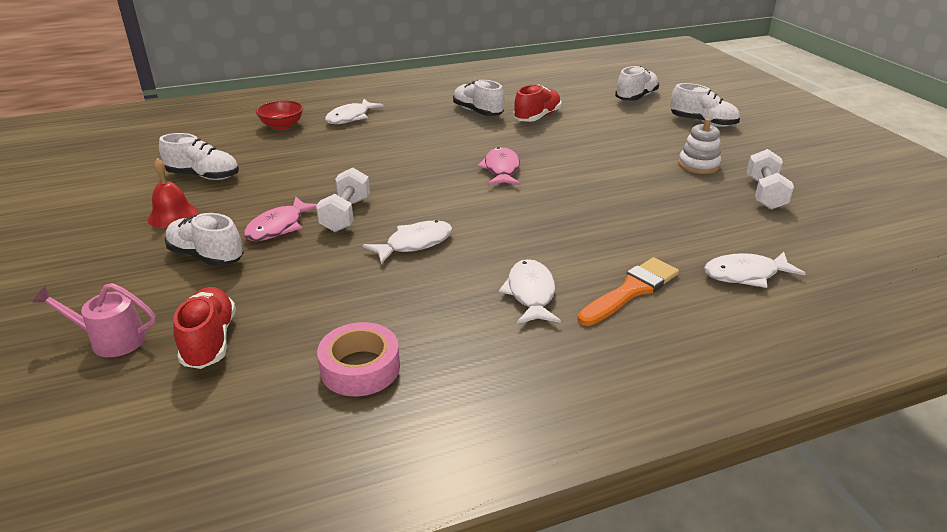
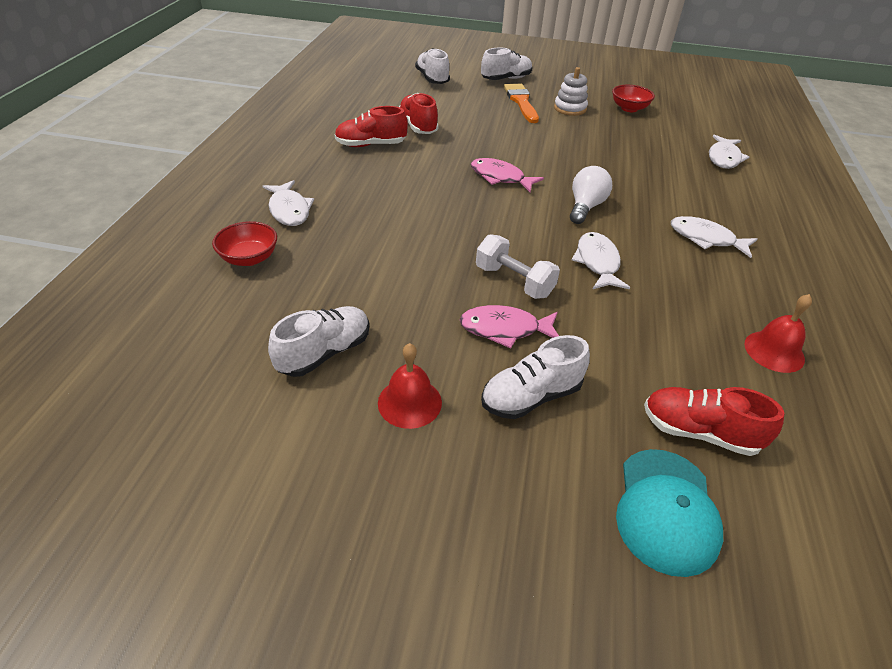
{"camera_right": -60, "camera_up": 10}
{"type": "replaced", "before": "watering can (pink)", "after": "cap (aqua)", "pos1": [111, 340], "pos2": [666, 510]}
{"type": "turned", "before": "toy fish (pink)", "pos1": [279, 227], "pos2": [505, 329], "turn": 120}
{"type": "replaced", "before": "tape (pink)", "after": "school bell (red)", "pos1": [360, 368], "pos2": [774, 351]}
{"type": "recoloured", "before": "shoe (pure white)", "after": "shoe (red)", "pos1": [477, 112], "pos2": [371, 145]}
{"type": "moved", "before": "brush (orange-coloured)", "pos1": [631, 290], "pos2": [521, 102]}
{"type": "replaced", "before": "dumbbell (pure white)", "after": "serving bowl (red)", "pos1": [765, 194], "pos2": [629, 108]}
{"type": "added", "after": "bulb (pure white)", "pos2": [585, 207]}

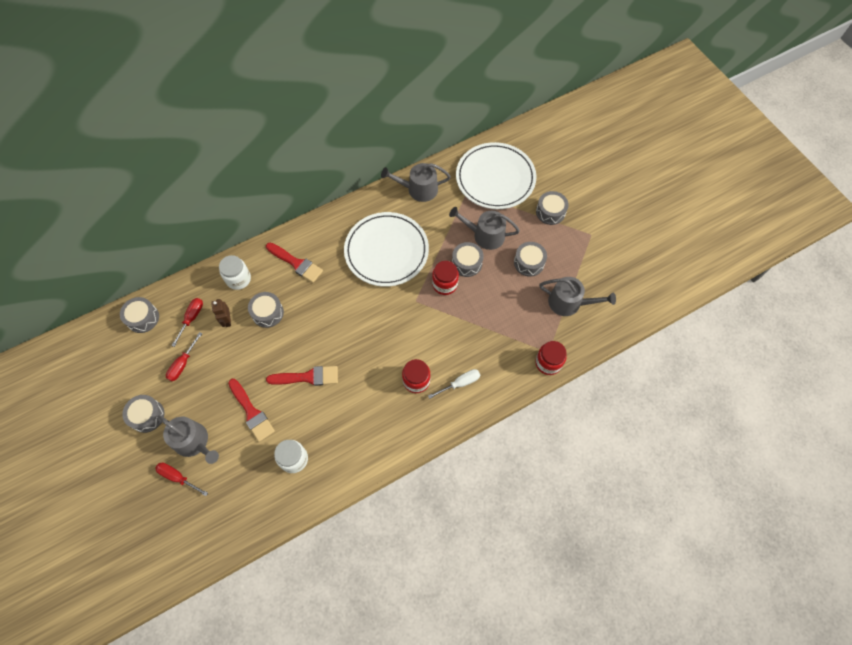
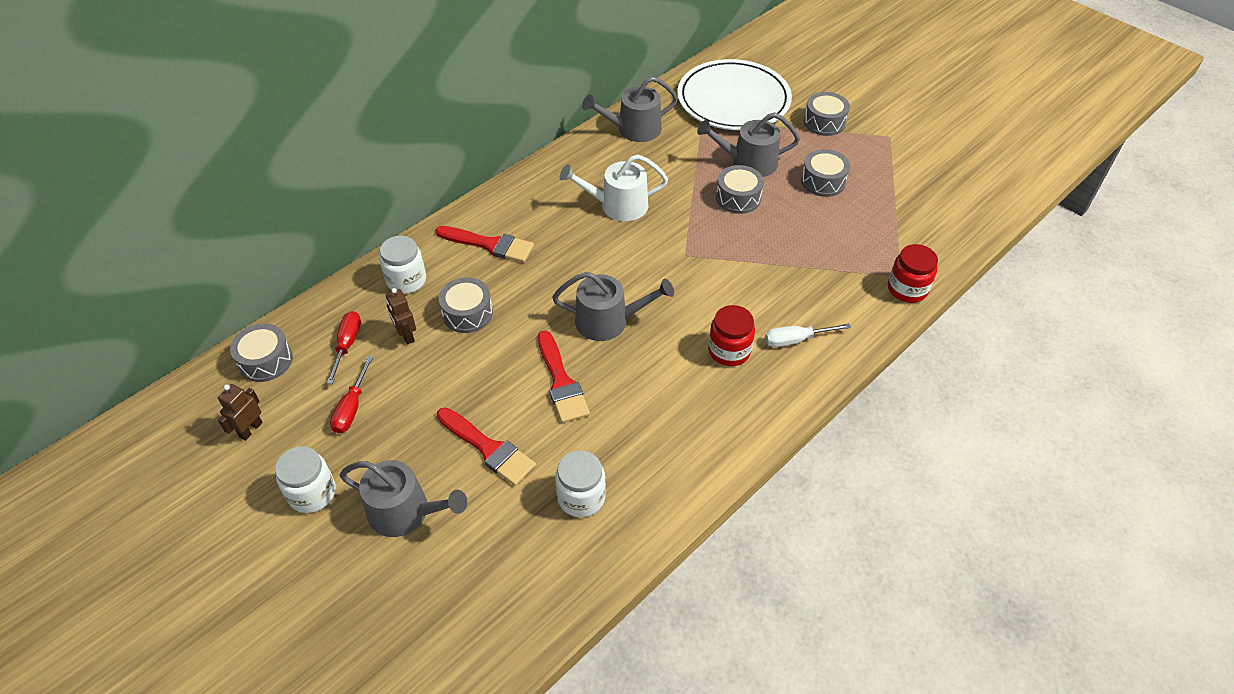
{"camera_right": -15, "camera_up": -15}
{"type": "replaced", "before": "drum (grey)", "after": "preserve jar (pure white)", "pos1": [147, 416], "pos2": [312, 493]}
{"type": "removed", "before": "screwdriver (red)", "pos1": [177, 477]}
{"type": "turned", "before": "brush (red)", "pos1": [307, 377], "pos2": [561, 382], "turn": 90}
{"type": "replaced", "before": "plate (pure white)", "after": "watering can (pure white)", "pos1": [386, 251], "pos2": [618, 205]}
{"type": "turned", "before": "screwdriver (pure white)", "pos1": [460, 383], "pos2": [795, 340], "turn": -150}
{"type": "removed", "before": "preserve jar (red)", "pos1": [444, 284]}
{"type": "moved", "before": "watering can (grey)", "pos1": [569, 303], "pos2": [608, 321]}
{"type": "added", "after": "robot figure (russet)", "pos2": [250, 429]}

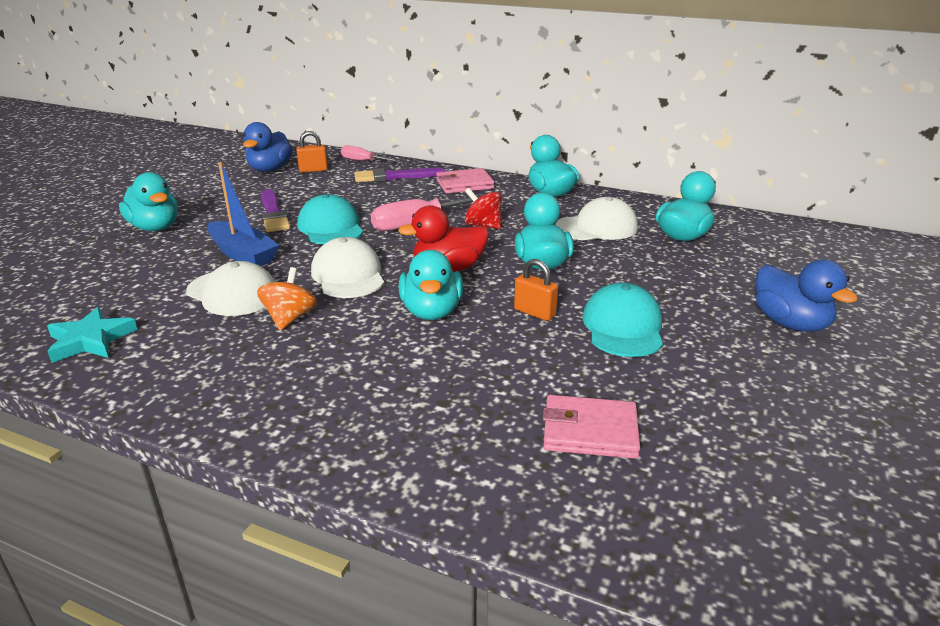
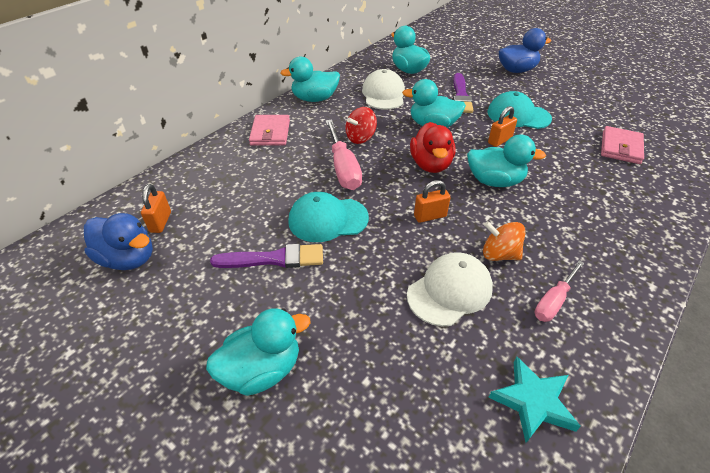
{"camera_right": -75, "camera_up": 15}
{"type": "removed", "before": "toy boat (blue)", "pos1": [243, 254]}
{"type": "replaced", "before": "cap (pure white)", "after": "small lock (orange-coloured)", "pos1": [348, 275], "pos2": [430, 216]}
{"type": "moved", "before": "screwdriver (pink)", "pos1": [363, 161], "pos2": [553, 301]}
{"type": "moved", "before": "brush (royal purple)", "pos1": [395, 176], "pos2": [461, 96]}

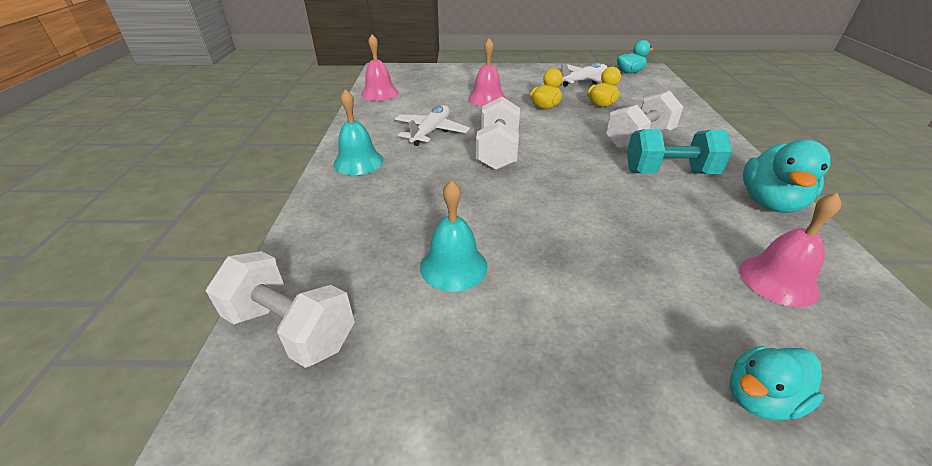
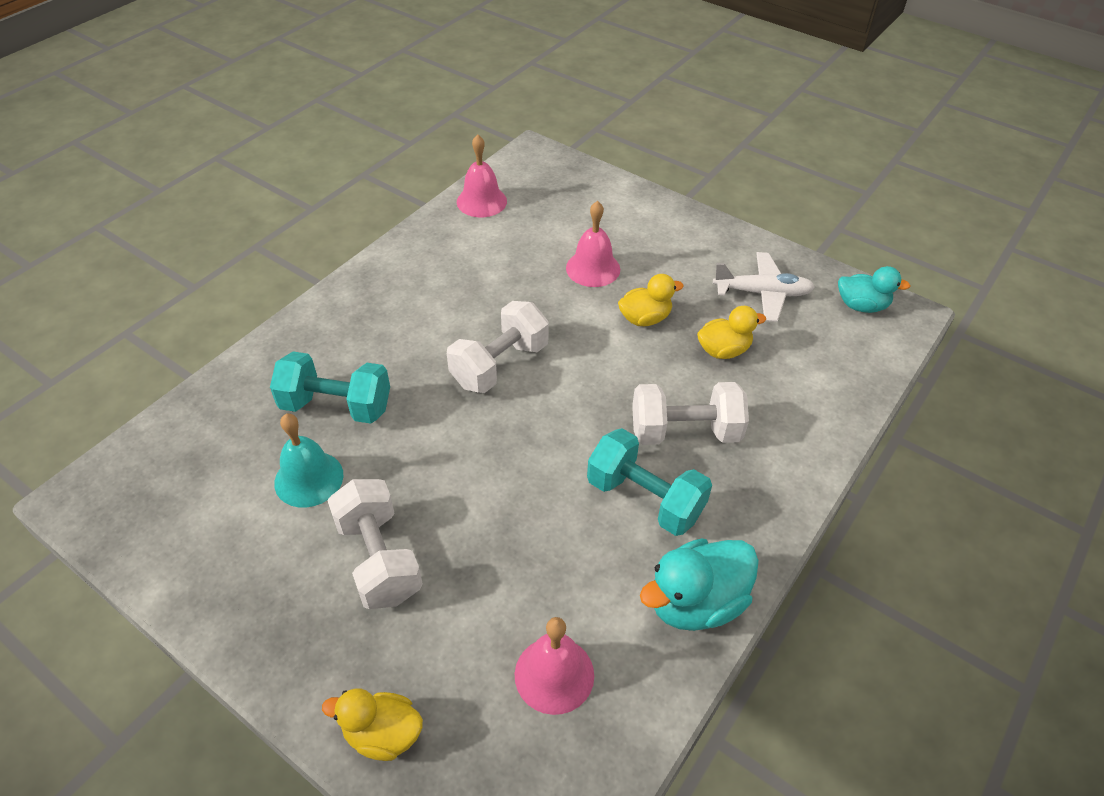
{"camera_right": 35, "camera_up": 10}
{"type": "moved", "before": "dumbbell (pure white)", "pos1": [291, 328], "pos2": [379, 559]}
{"type": "removed", "before": "school bell (aqua)", "pos1": [358, 162]}
{"type": "removed", "before": "plane (pure white)", "pos1": [431, 132]}
{"type": "recoloured", "before": "toy duck (aqua)", "after": "toy duck (yellow)", "pos1": [760, 398], "pos2": [383, 734]}
{"type": "added", "after": "dumbbell (aqua)", "pos2": [336, 406]}

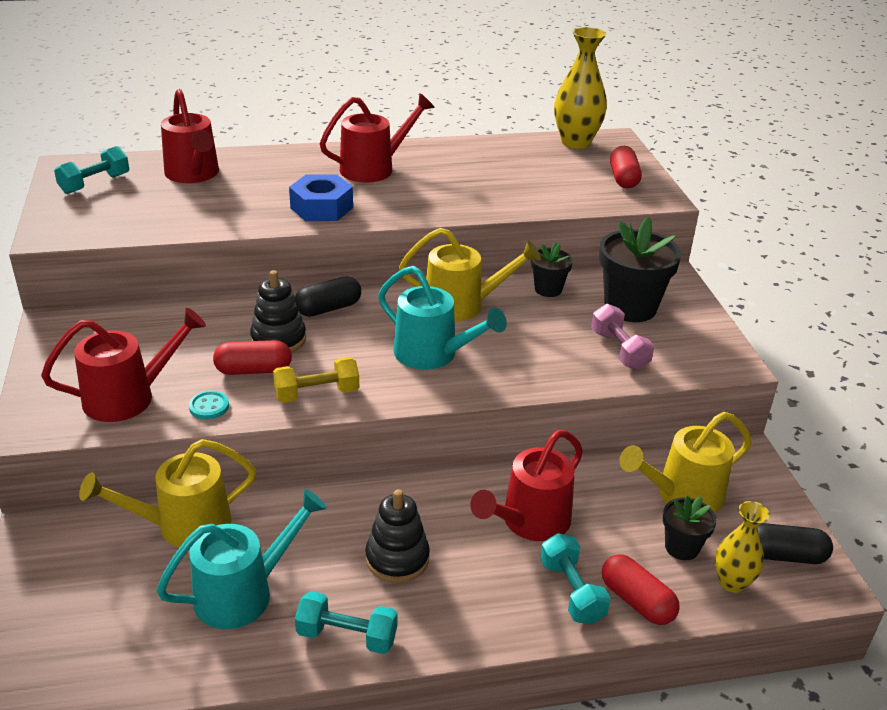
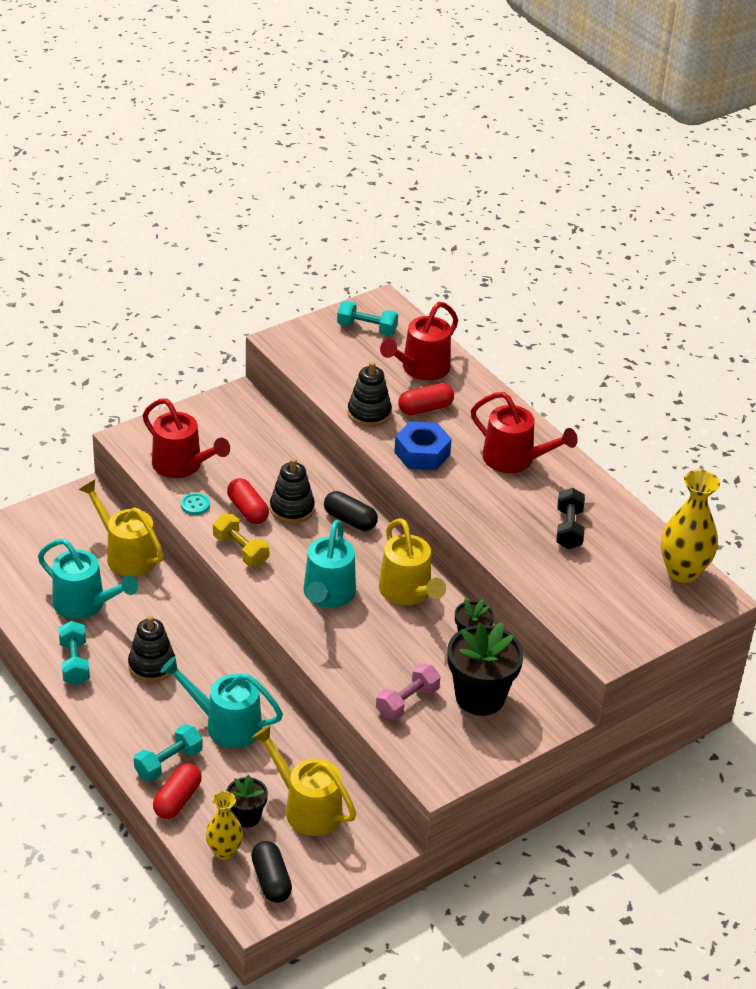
{"camera_right": 65, "camera_up": 5}
{"type": "recoloured", "before": "watering can (red)", "after": "watering can (aqua)", "pos1": [529, 522], "pos2": [225, 724]}
{"type": "moved", "before": "pill (red)", "pos1": [623, 178], "pos2": [425, 408]}
{"type": "added", "after": "stacking rings (ebony)", "pos2": [369, 413]}
{"type": "added", "after": "dumbbell (ebony)", "pos2": [569, 529]}

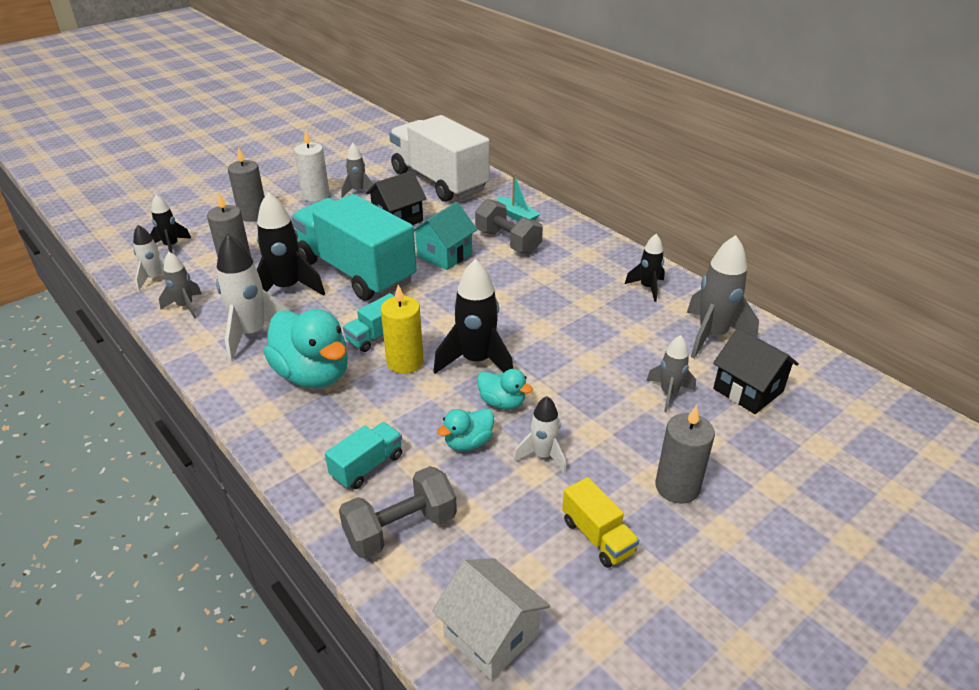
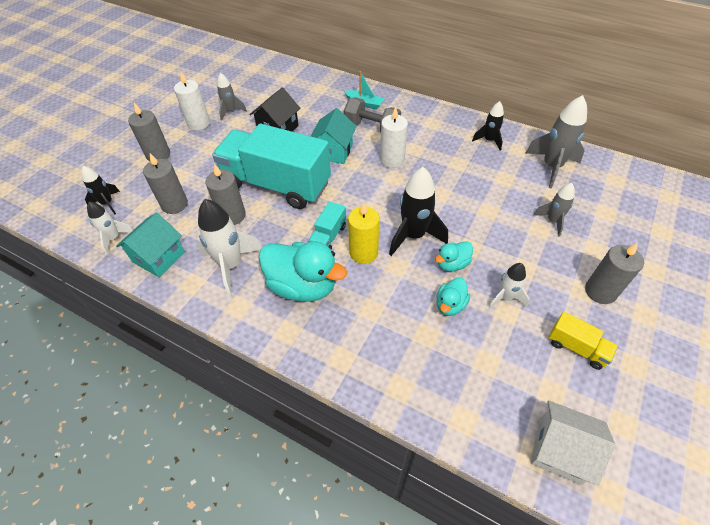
{"camera_right": -20, "camera_up": 15}
{"type": "replaced", "before": "toy rocket (grey)", "after": "toy house (aqua)", "pos1": [185, 307], "pos2": [159, 257]}
{"type": "replaced", "before": "toy rocket (ebony)", "after": "candle (grey)", "pos1": [287, 289], "pos2": [232, 215]}
{"type": "removed", "before": "lorry (aqua)", "pos1": [367, 466]}
{"type": "removed", "before": "dumbbell (grey)", "pos1": [400, 529]}
{"type": "removed", "before": "lorry (pure white)", "pos1": [439, 181]}
{"type": "turned", "before": "toy duck (aqua)", "pos1": [502, 402], "pos2": [452, 264], "turn": 135}
{"type": "removed", "before": "toy house (ebony)", "pos1": [748, 390]}
{"type": "added", "after": "candle (pure white)", "pos2": [392, 160]}

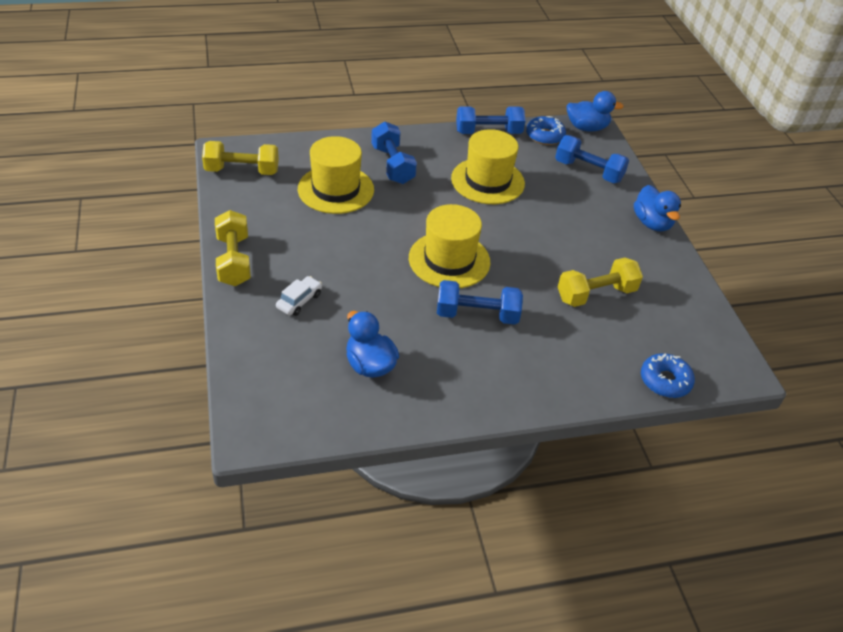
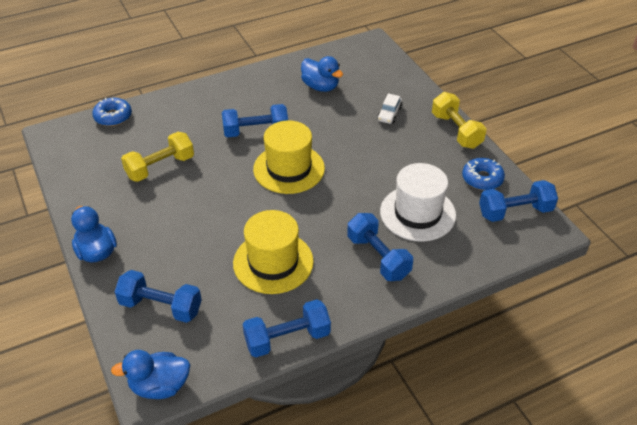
{"camera_right": 170, "camera_up": 0}
{"type": "recoloured", "before": "dumbbell (yellow)", "after": "dumbbell (blue)", "pos1": [242, 171], "pos2": [515, 212]}
{"type": "recoloured", "before": "hat (yellow)", "after": "hat (pure white)", "pos1": [336, 189], "pos2": [417, 213]}
{"type": "moved", "before": "doughnut (blue)", "pos1": [545, 136], "pos2": [482, 179]}

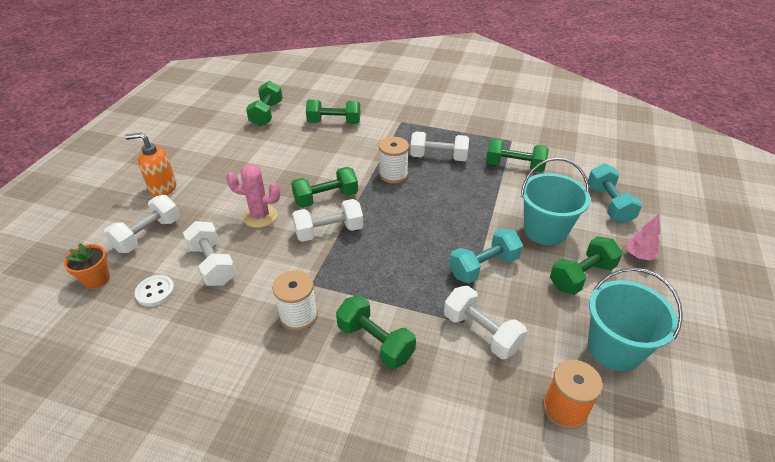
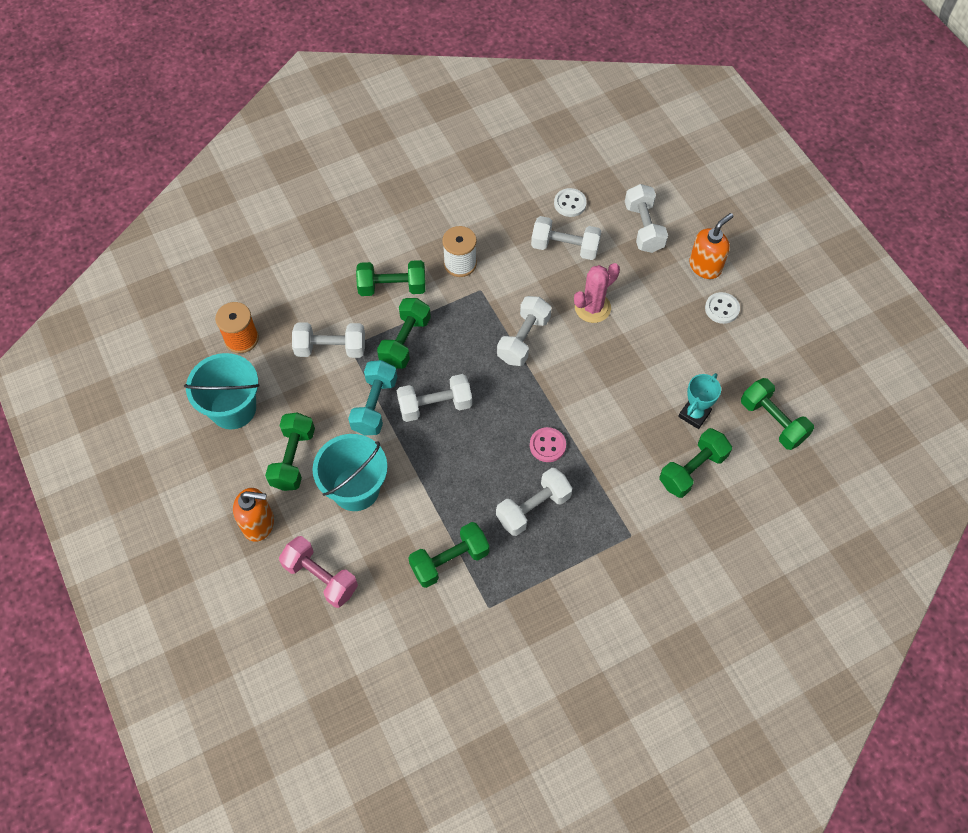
{"camera_right": 135, "camera_up": 20}
{"type": "removed", "before": "potted plant (orange-coloured)", "pos1": [96, 279]}
{"type": "moved", "before": "dumbbell (emerald)", "pos1": [326, 198], "pos2": [405, 341]}
{"type": "replaced", "before": "reel of thread (pure white)", "after": "shirt button (pink)", "pos1": [393, 174], "pos2": [547, 445]}
{"type": "recoloured", "before": "dumbbell (aqua)", "after": "dumbbell (pink)", "pos1": [609, 204], "pos2": [320, 577]}
{"type": "replaced", "before": "tree (pink)", "after": "soap dispenser (orange-coloured)", "pos1": [639, 255], "pos2": [259, 524]}
{"type": "added", "after": "dumbbell (pure white)", "pos2": [435, 405]}
{"type": "added", "after": "award cup (aqua)", "pos2": [694, 414]}
{"type": "added", "after": "shirt button (pure white)", "pos2": [722, 309]}

